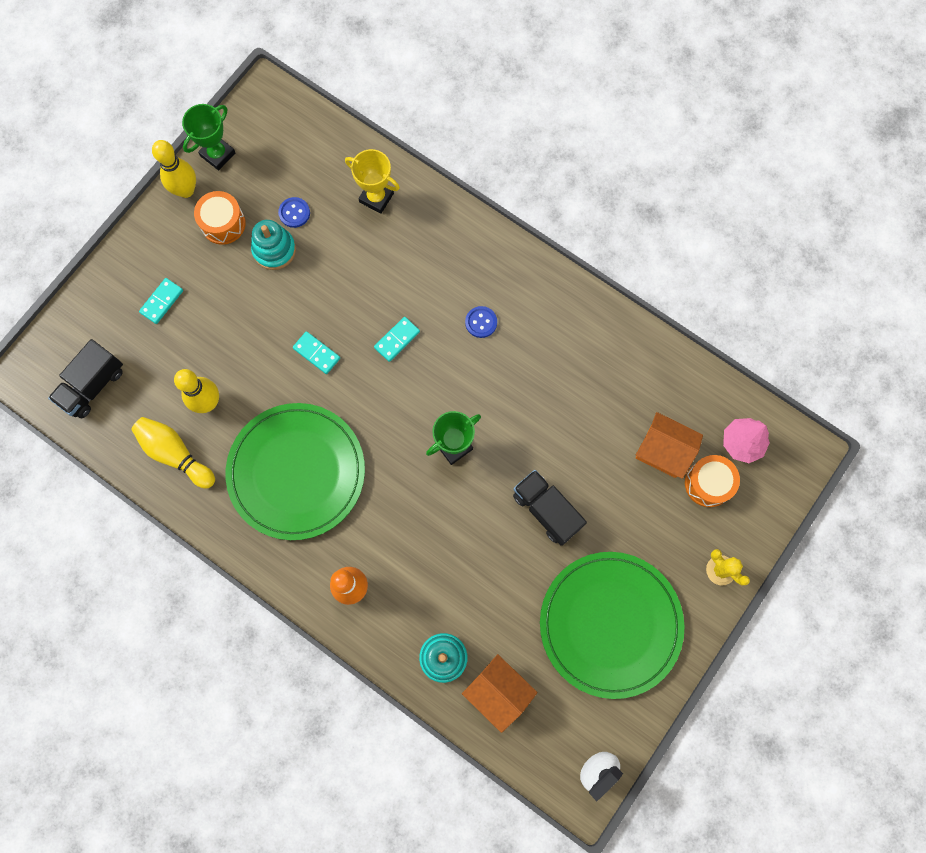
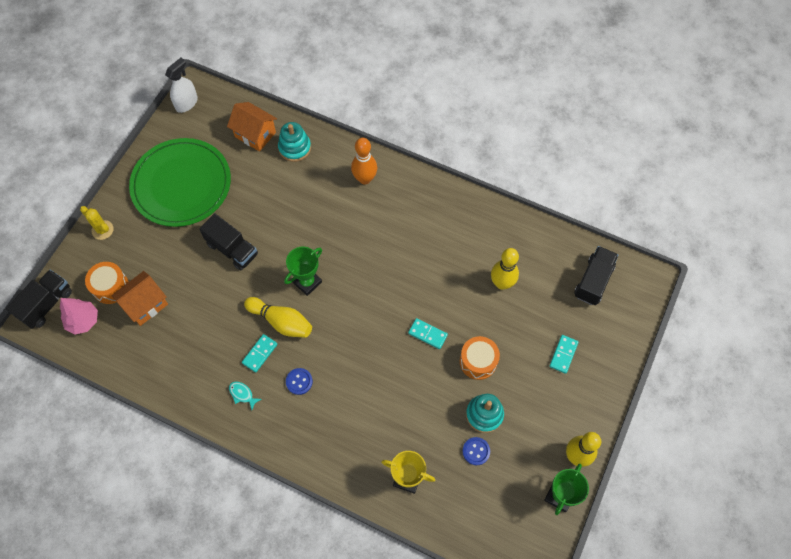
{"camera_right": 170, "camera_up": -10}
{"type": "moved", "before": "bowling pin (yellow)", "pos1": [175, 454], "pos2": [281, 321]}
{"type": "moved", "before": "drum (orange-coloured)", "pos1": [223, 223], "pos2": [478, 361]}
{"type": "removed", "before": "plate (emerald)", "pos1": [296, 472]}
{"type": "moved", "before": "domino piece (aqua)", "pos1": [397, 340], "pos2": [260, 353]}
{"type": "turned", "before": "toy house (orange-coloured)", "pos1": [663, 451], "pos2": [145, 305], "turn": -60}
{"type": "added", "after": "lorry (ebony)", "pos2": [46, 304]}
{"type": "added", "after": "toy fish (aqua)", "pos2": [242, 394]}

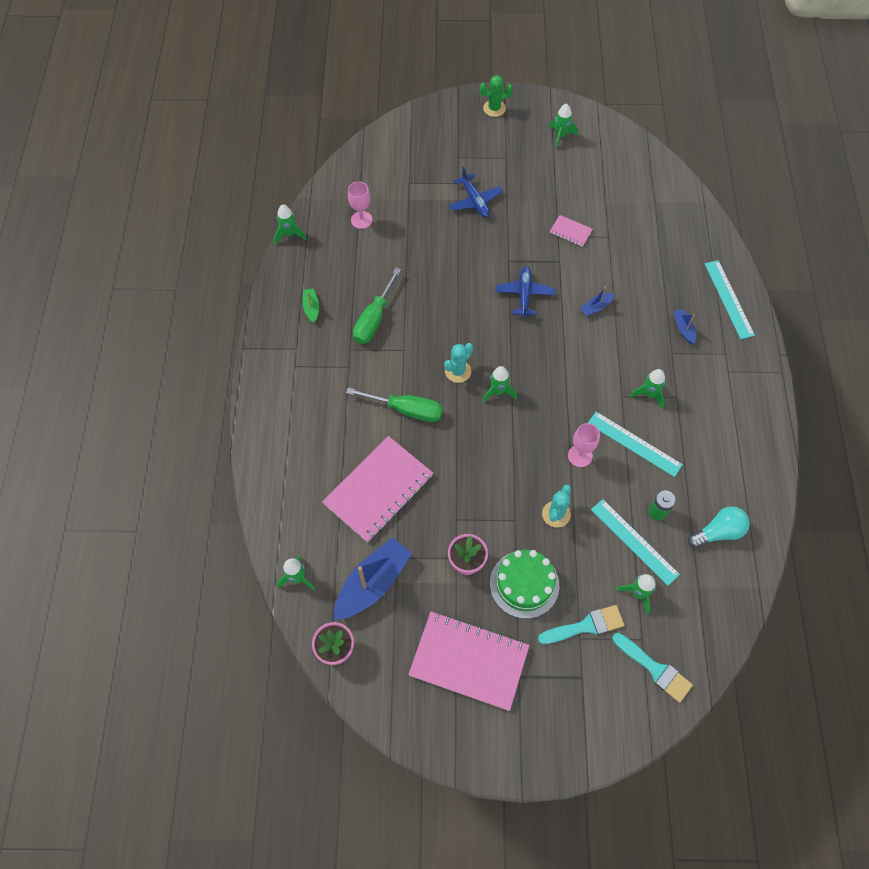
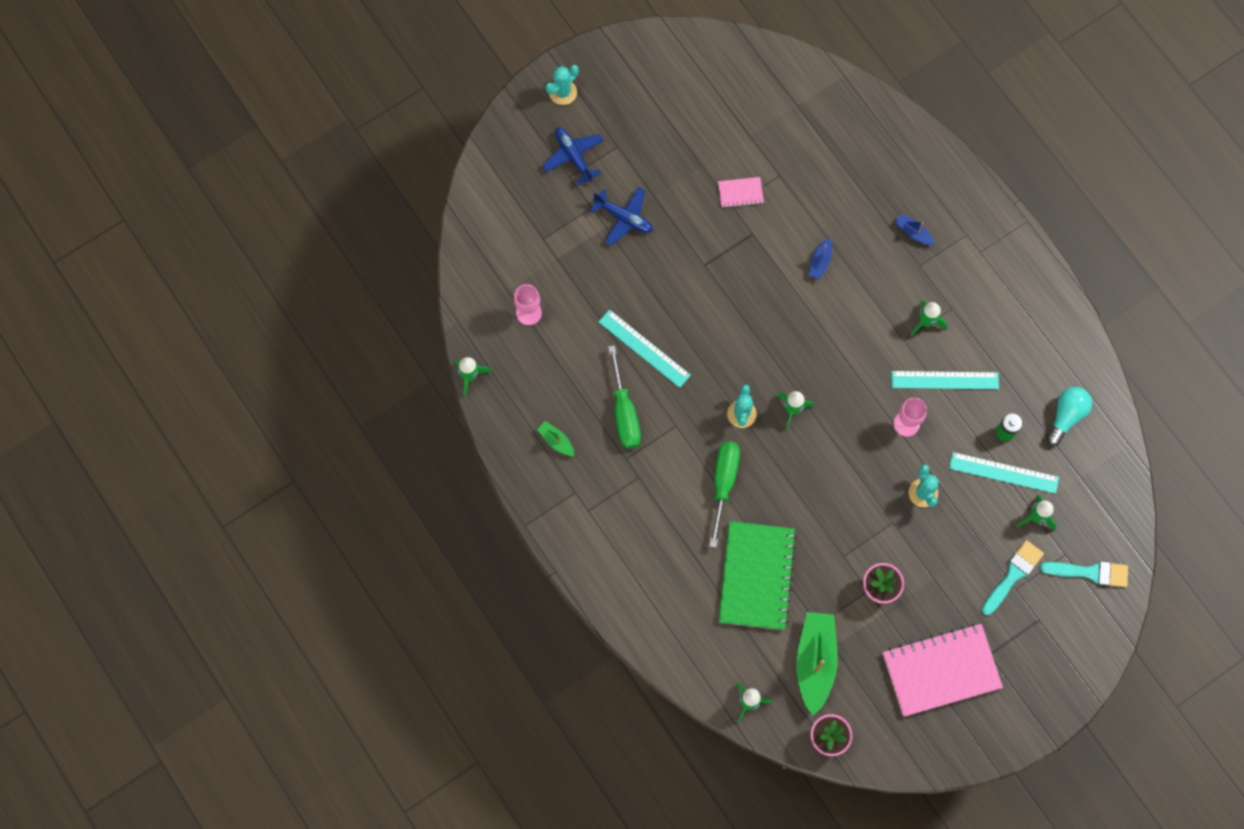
{"camera_right": -35, "camera_up": 10}
{"type": "recoloured", "before": "exercise book (pink)", "after": "exercise book (emerald)", "pos1": [378, 490], "pos2": [756, 576]}
{"type": "recoloured", "before": "toy boat (blue)", "after": "toy boat (emerald)", "pos1": [372, 583], "pos2": [815, 662]}
{"type": "turned", "before": "screwdriver (emerald)", "pos1": [406, 409], "pos2": [723, 484], "turn": -60}
{"type": "recoloured", "before": "saguaro cactus (emerald)", "after": "saguaro cactus (aqua)", "pos1": [494, 108], "pos2": [563, 92]}
{"type": "removed", "before": "gateau (emerald)", "pos1": [524, 584]}
{"type": "moved", "before": "plane (blue)", "pos1": [524, 294], "pos2": [573, 156]}
{"type": "removed", "before": "toy rocket (emerald)", "pos1": [560, 136]}
{"type": "moved", "before": "straightedge (aqua)", "pos1": [729, 299], "pos2": [644, 348]}

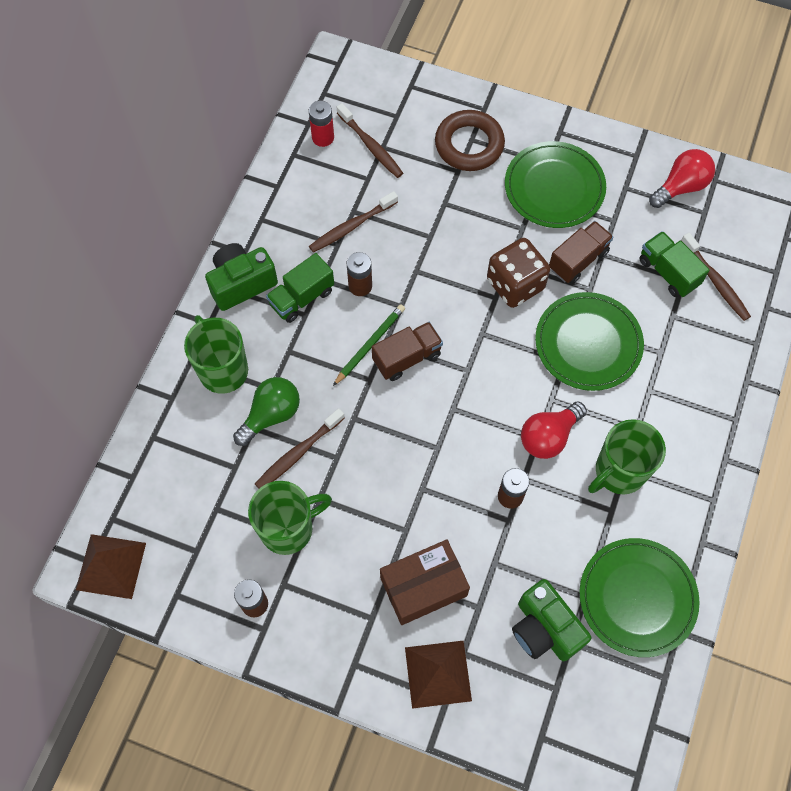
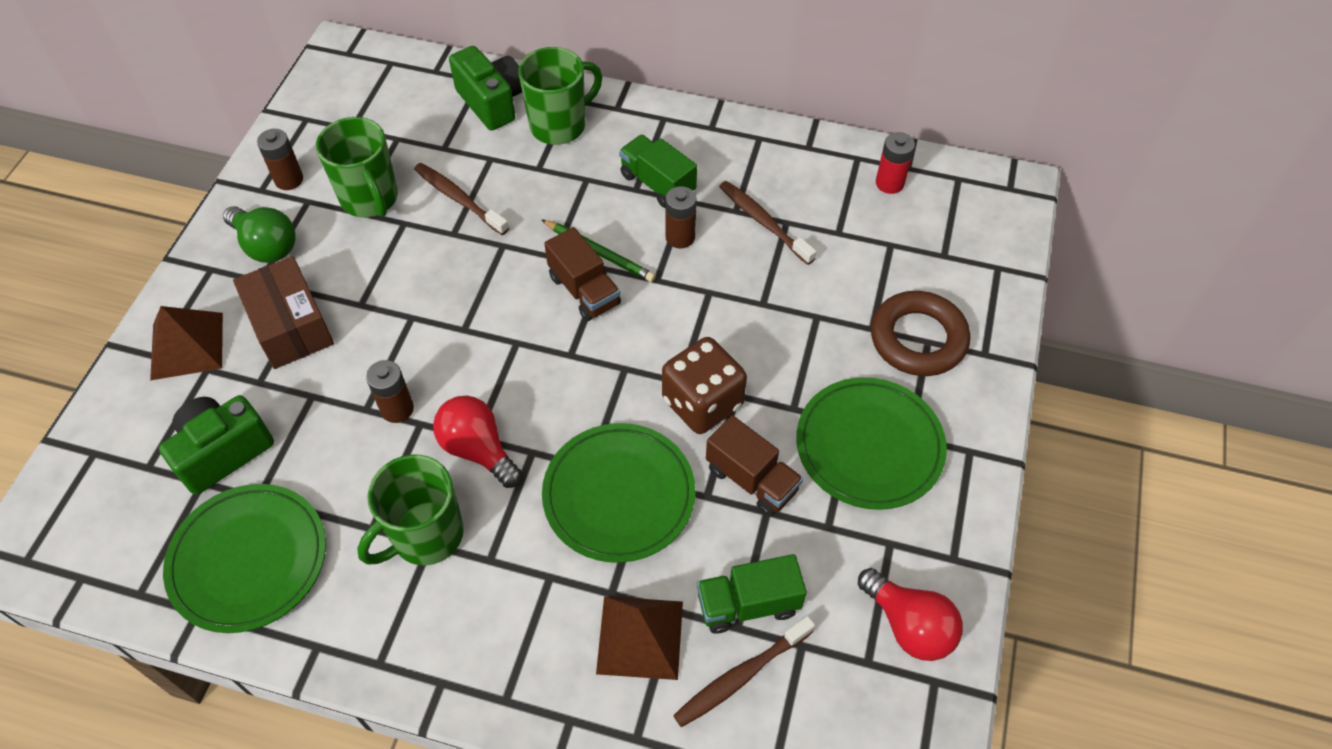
{"camera_right": 85, "camera_up": -10}
{"type": "moved", "before": "pyramid shape (russet)", "pos1": [111, 566], "pos2": [640, 637]}
{"type": "moved", "before": "compact camera (emerald)", "pos1": [241, 283], "pos2": [492, 102]}
{"type": "moved", "before": "bulb (emerald)", "pos1": [271, 415], "pos2": [266, 246]}
{"type": "removed", "before": "toothbrush (russet)", "pos1": [371, 146]}
{"type": "turned", "before": "mug (emerald)", "pos1": [618, 472], "pos2": [426, 536], "turn": -90}
{"type": "turned", "before": "lorry (emerald)", "pos1": [668, 272], "pos2": [748, 604], "turn": -150}

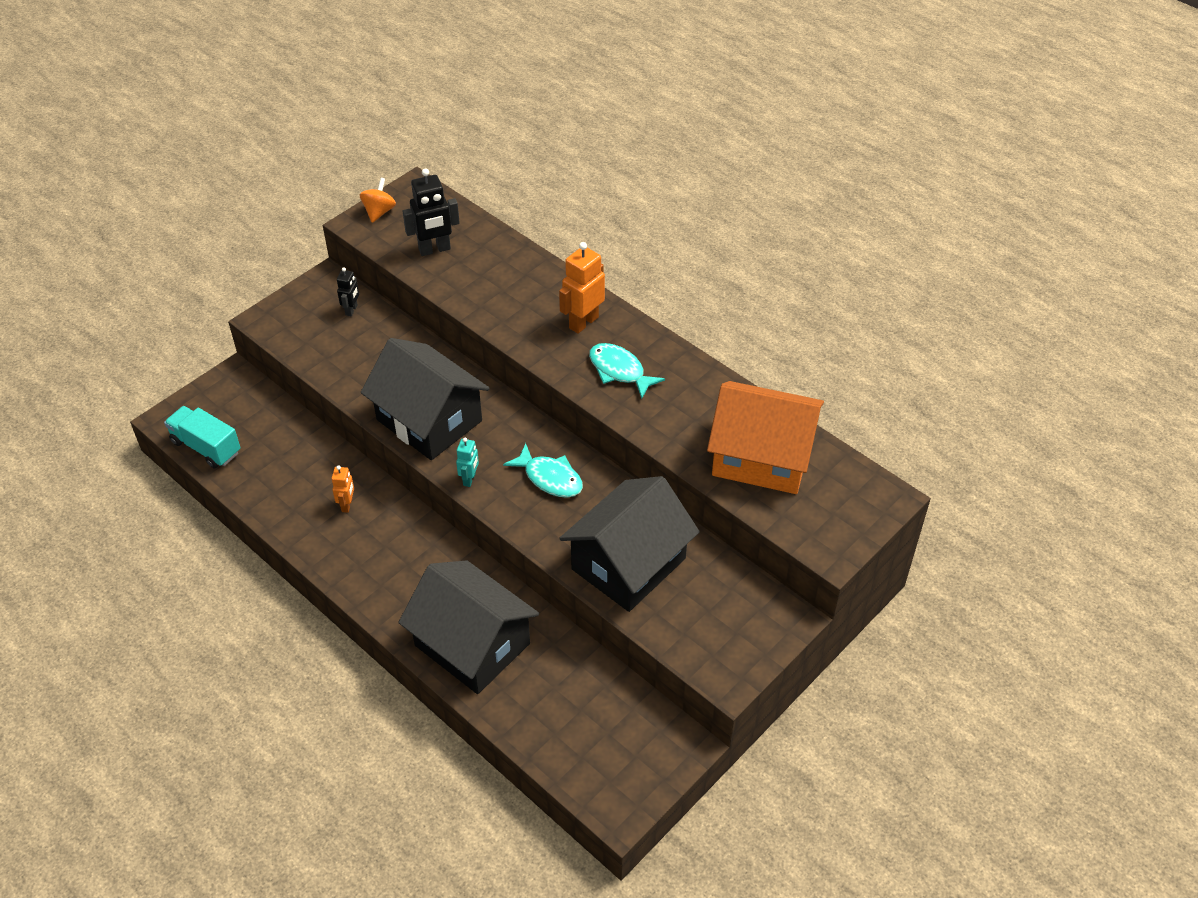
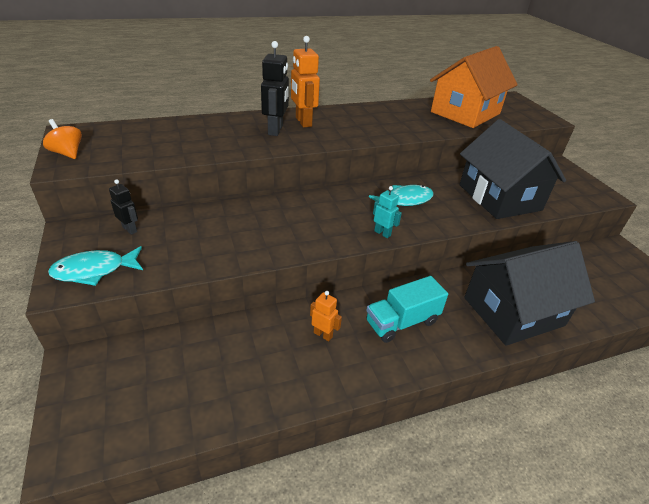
{"camera_right": -65, "camera_up": -10}
{"type": "moved", "before": "lorry (aqua)", "pos1": [206, 447], "pos2": [402, 322]}
{"type": "removed", "before": "toy house (ebony)", "pos1": [429, 420]}
{"type": "moved", "before": "robot figure (ebony)", "pos1": [434, 249], "pos2": [276, 130]}
{"type": "moved", "before": "toy fish (aqua)", "pos1": [619, 371], "pos2": [94, 270]}

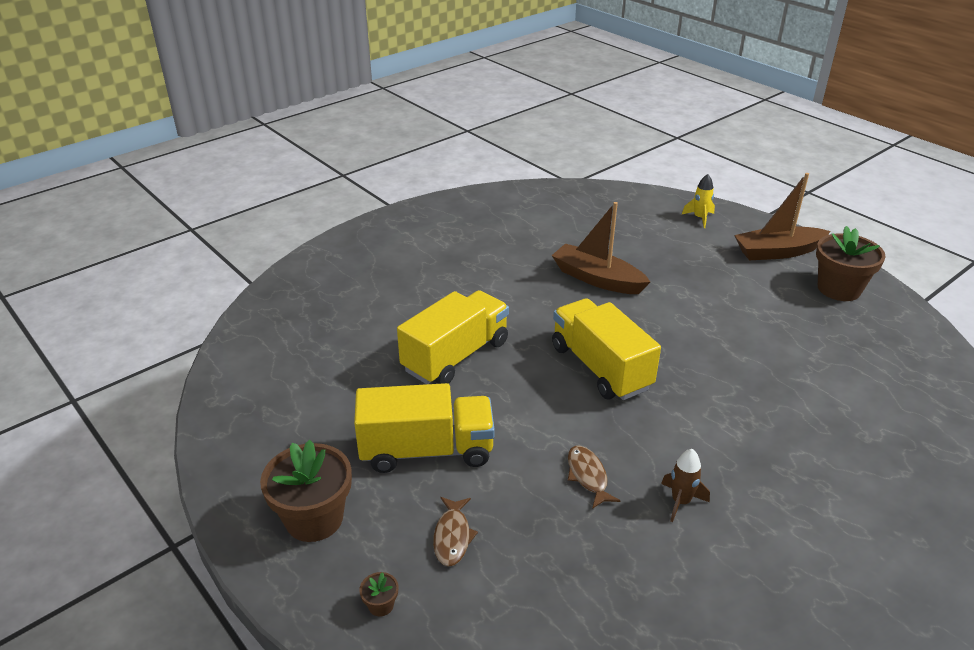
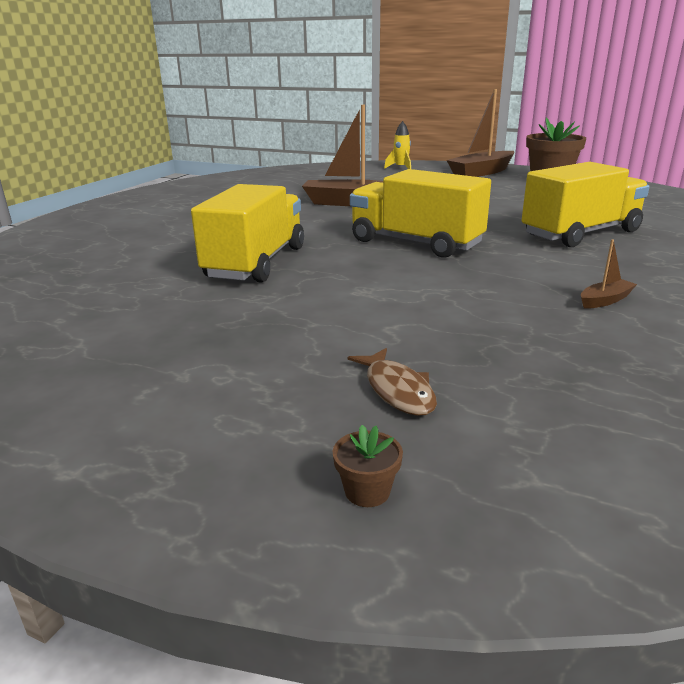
{"camera_right": -25, "camera_up": -10}
{"type": "removed", "before": "potted plant (russet)", "pos1": [314, 519]}
{"type": "moved", "before": "lorry (yellow)", "pos1": [427, 450], "pos2": [580, 233]}
{"type": "removed", "before": "toy fish (russet)", "pos1": [588, 476]}
{"type": "replaced", "before": "toy rocket (russet)", "after": "toy boat (russet)", "pos1": [680, 501], "pos2": [605, 300]}

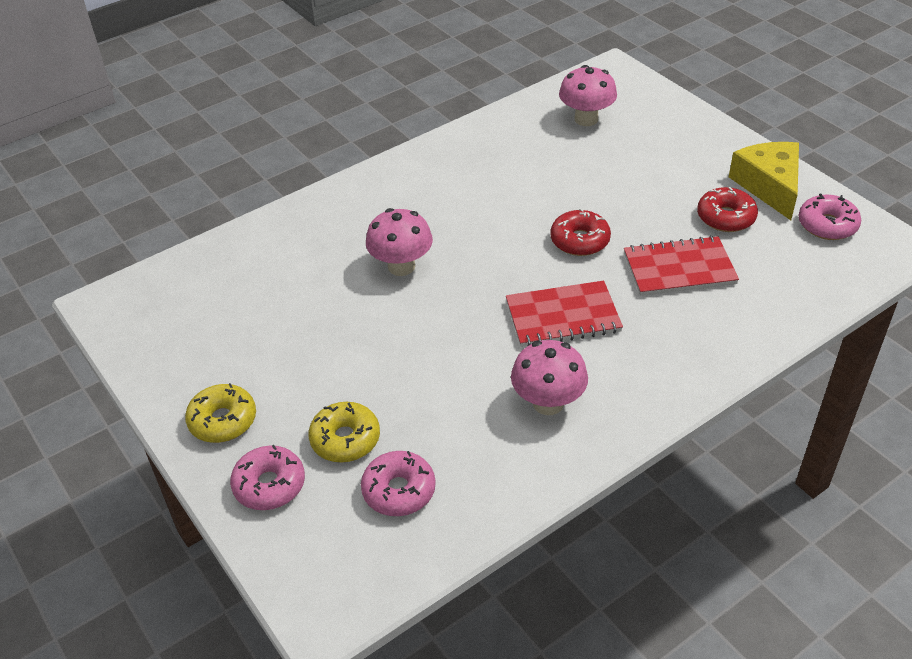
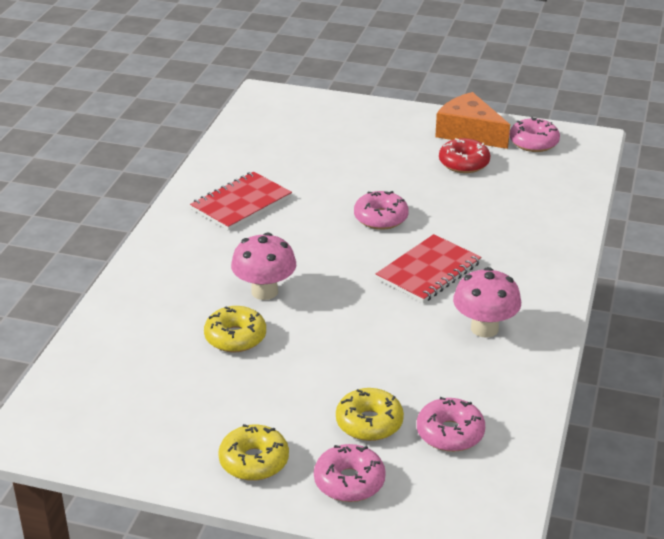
{"camera_right": -40, "camera_up": -10}
{"type": "recoloured", "before": "doughnut (red)", "after": "doughnut (pink)", "pos1": [580, 241], "pos2": [380, 218]}
{"type": "removed", "before": "fungus (pink)", "pos1": [586, 119]}
{"type": "moved", "before": "exercise book (red)", "pos1": [679, 269], "pos2": [241, 203]}
{"type": "recoloured", "before": "cheese (yellow)", "after": "cheese (orange-coloured)", "pos1": [769, 186], "pos2": [469, 132]}
{"type": "added", "after": "doughnut (yellow)", "pos2": [235, 337]}

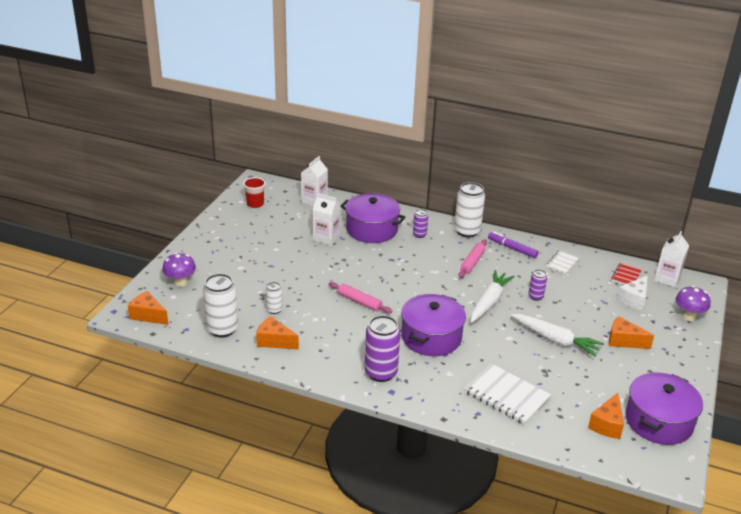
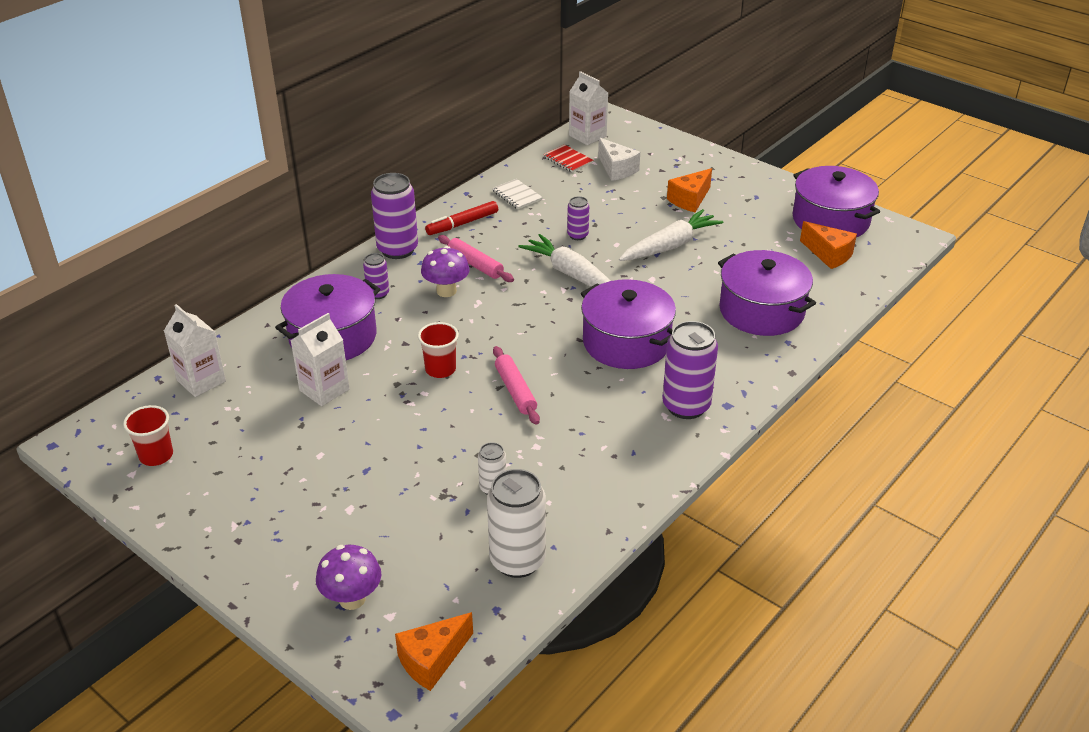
{"camera_right": -70, "camera_up": 5}
{"type": "removed", "before": "cheese (orange-coloured)", "pos1": [274, 341]}
{"type": "turned", "before": "rolling pin (pink)", "pos1": [359, 302], "pos2": [515, 391], "turn": -75}
{"type": "recoloured", "before": "soda can (pure white)", "after": "soda can (royal purple)", "pos1": [467, 231], "pos2": [397, 249]}
{"type": "replaced", "before": "exercise book (pure white)", "after": "pot (royal purple)", "pos1": [506, 395], "pos2": [761, 311]}
{"type": "recoloured", "before": "marker pen (royal purple)", "after": "marker pen (red)", "pos1": [512, 248], "pos2": [462, 224]}
{"type": "moved", "before": "fungus (royal purple)", "pos1": [688, 316], "pos2": [446, 291]}
{"type": "added", "after": "tumbler (red)", "pos2": [440, 369]}

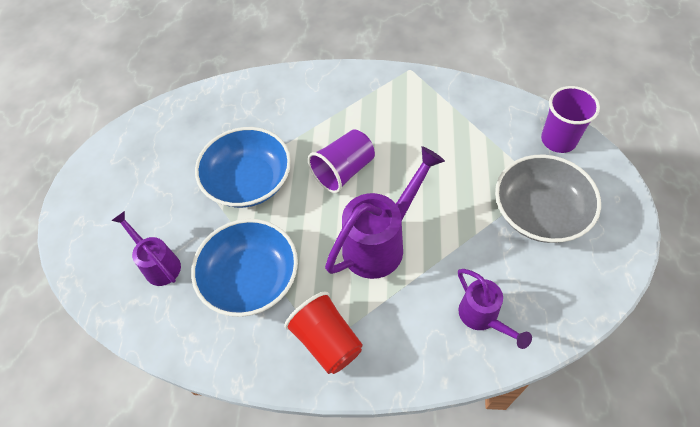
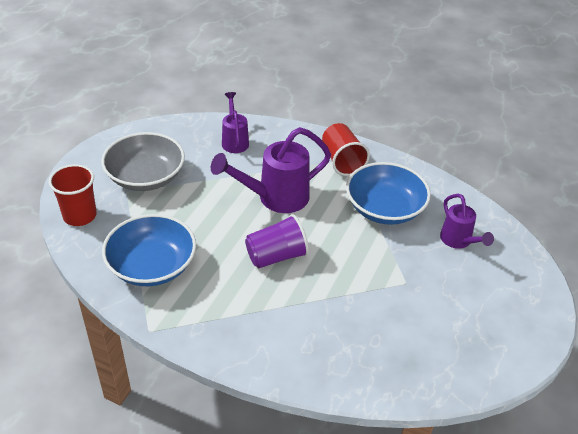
{"camera_right": -165, "camera_up": -15}
{"type": "moved", "before": "serving bowl (blue)", "pos1": [249, 181], "pos2": [152, 266]}
{"type": "recoloured", "before": "tumbler (royal purple)", "after": "tumbler (red)", "pos1": [558, 140], "pos2": [80, 216]}

